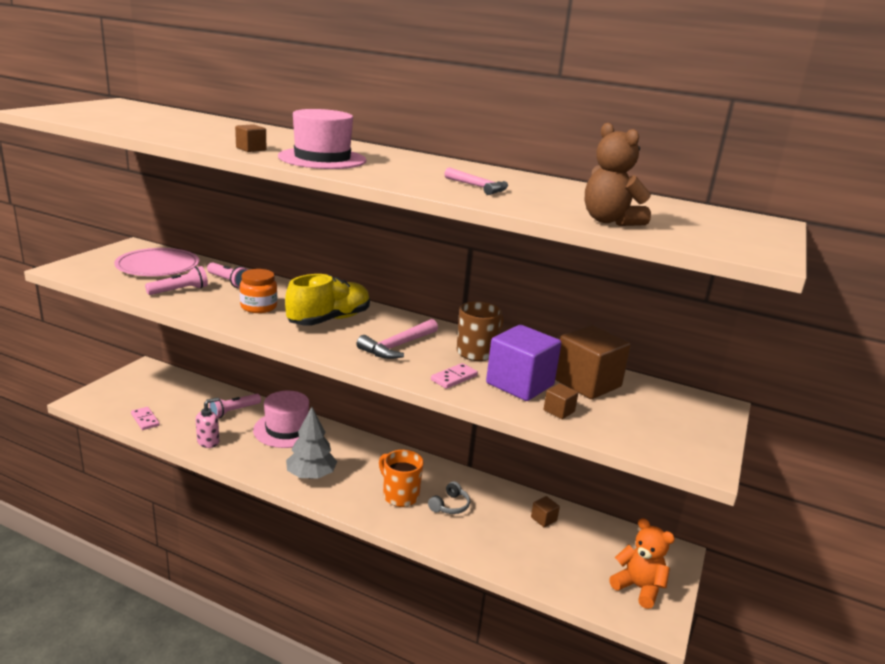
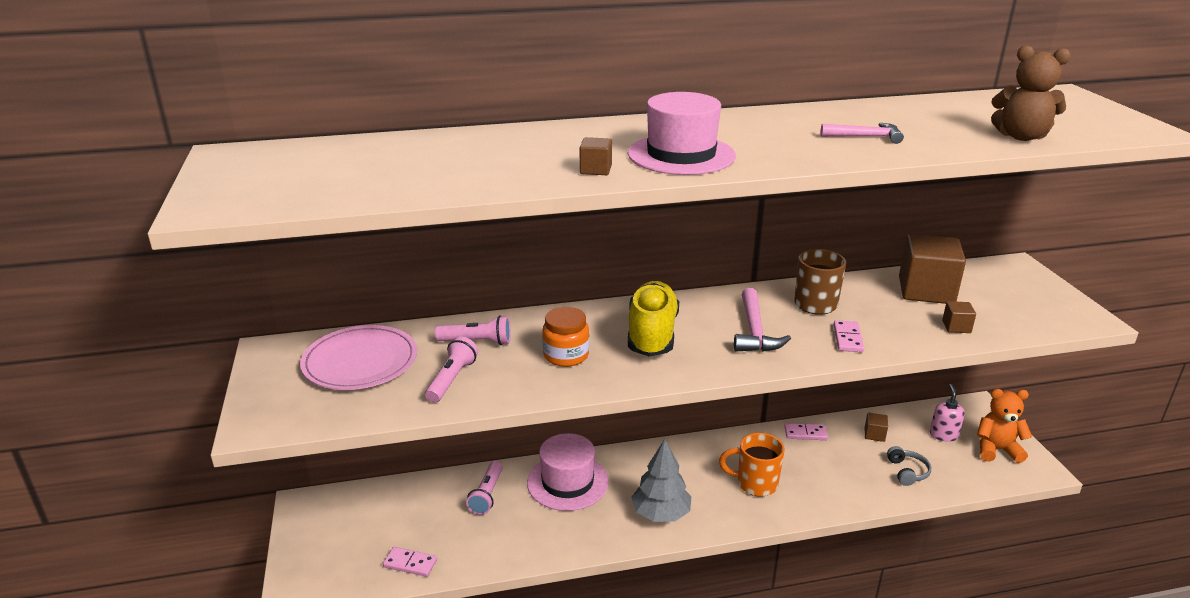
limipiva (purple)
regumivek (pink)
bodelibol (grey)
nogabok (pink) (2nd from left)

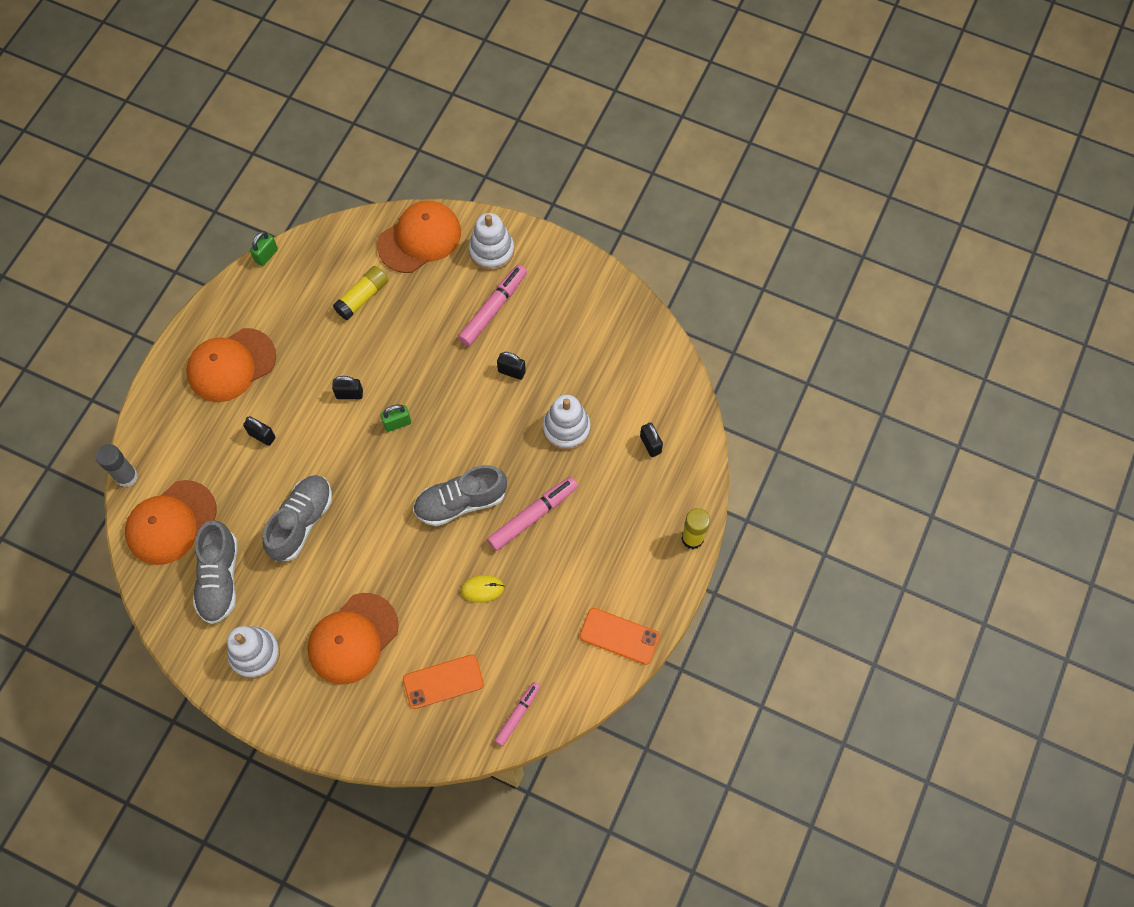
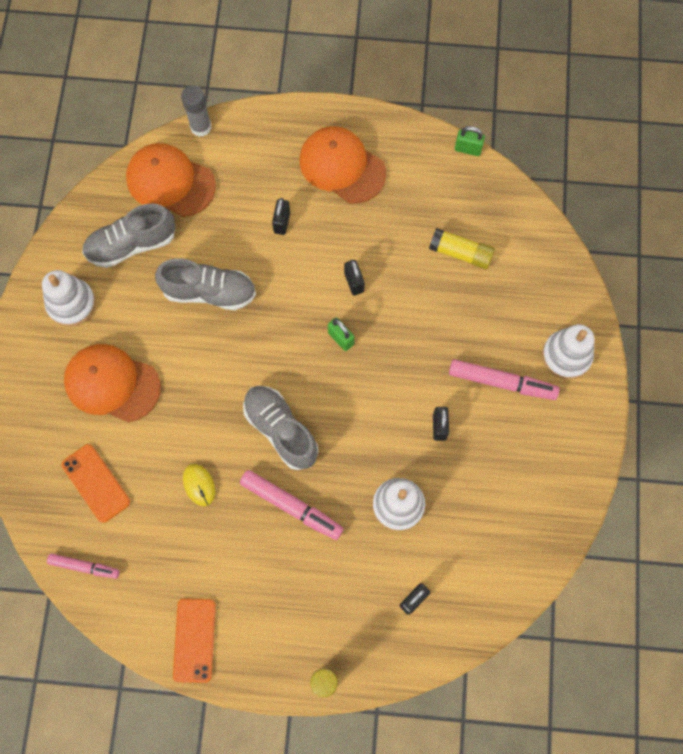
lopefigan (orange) (4th from left in the first image)

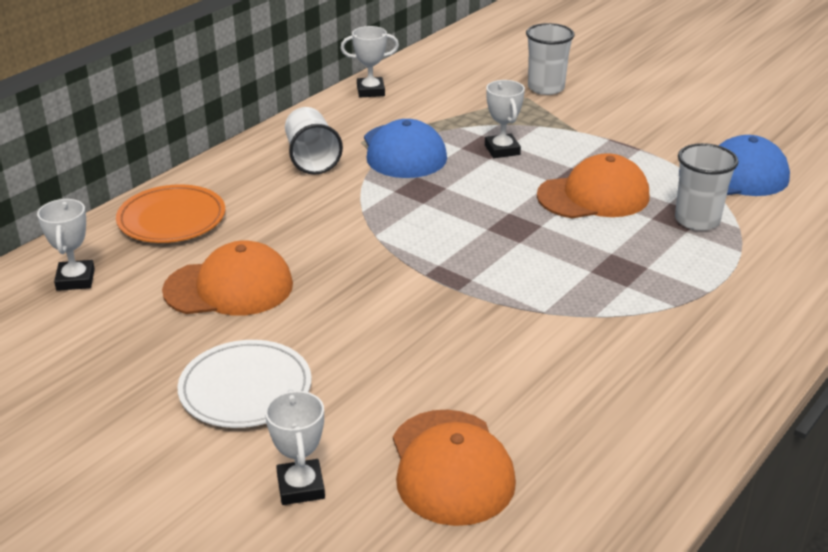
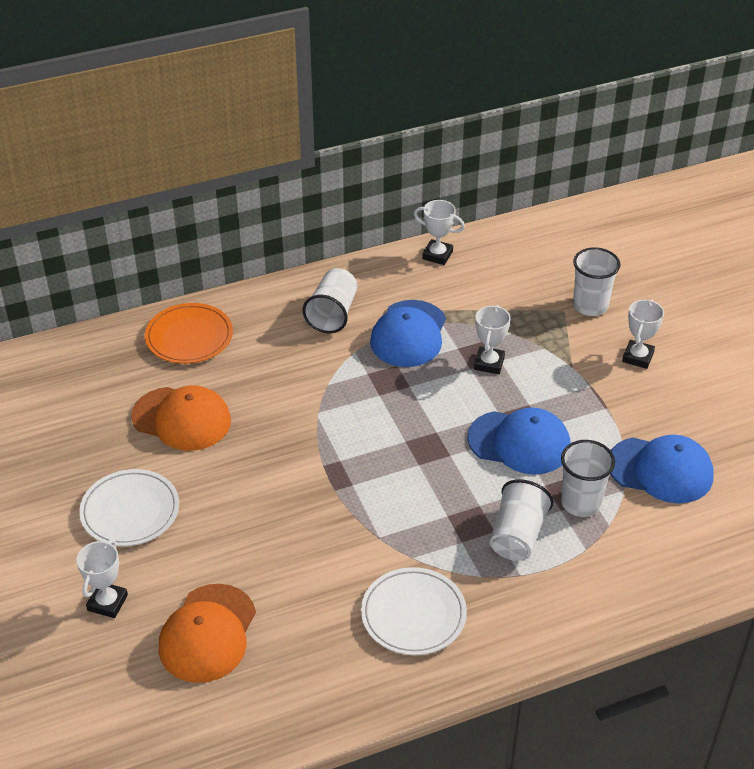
lopefigan (blue) (2nd from left)
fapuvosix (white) (4th from left)
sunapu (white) (2nd from left)
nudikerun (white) (2nd from left)

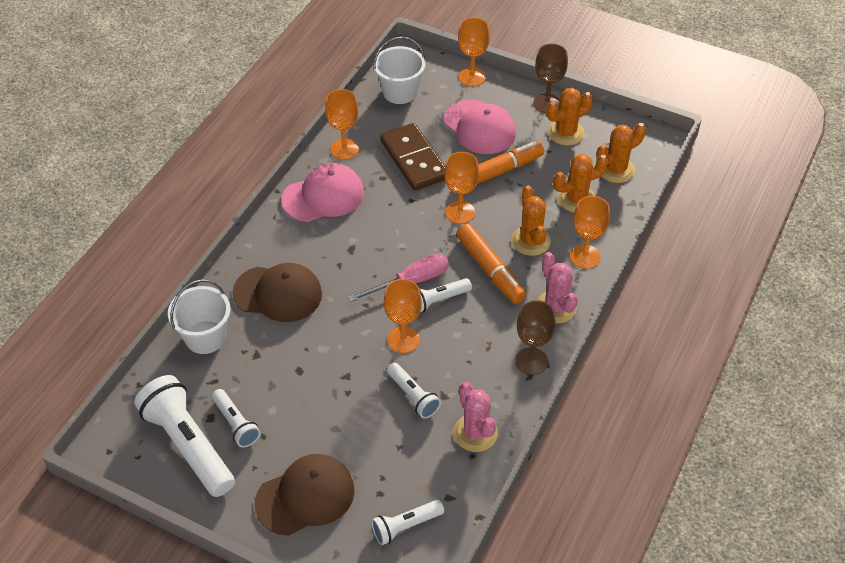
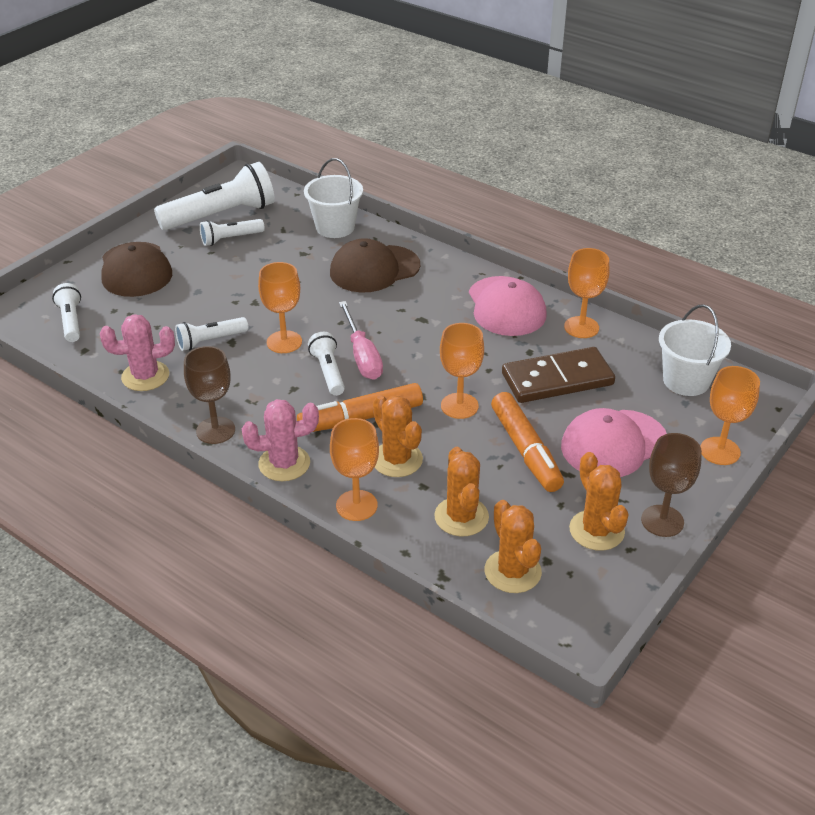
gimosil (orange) (1st from left)
lopefigan (brown) (2nd from left)

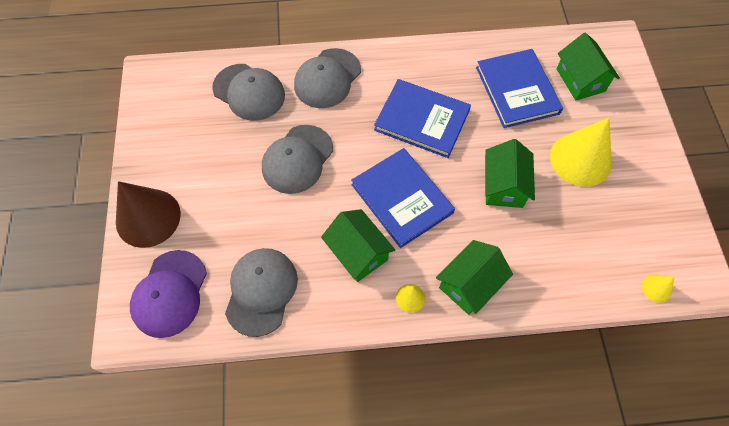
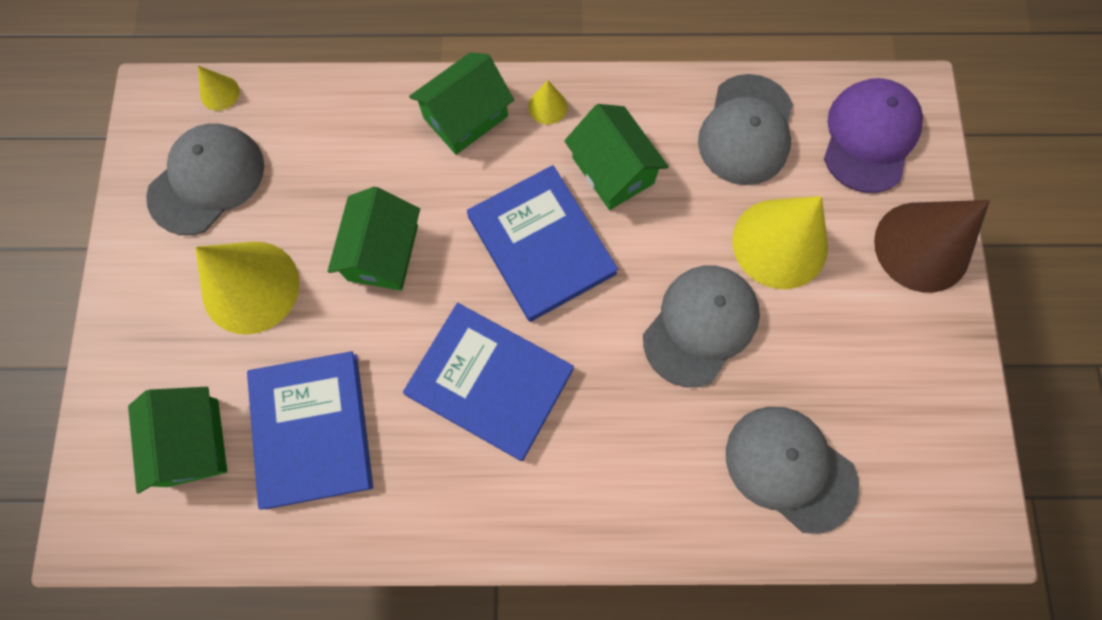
lopefigan (grey) (1st from left)
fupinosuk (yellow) (4th from left)

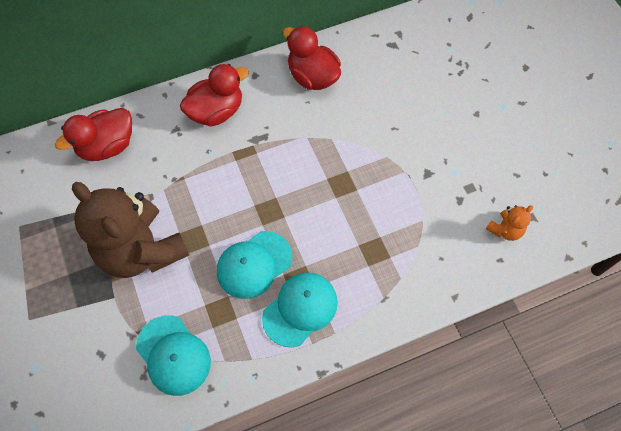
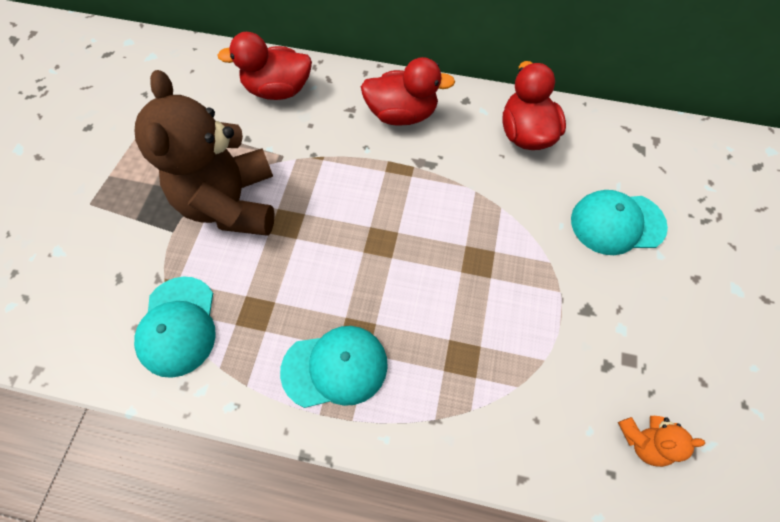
lopefigan (turquoise) (3rd from left)

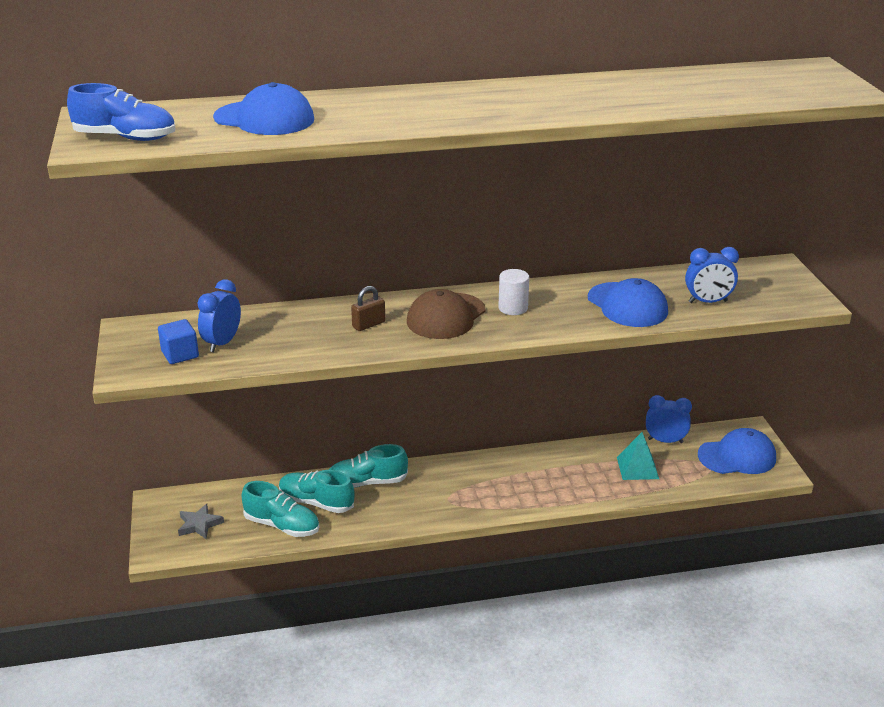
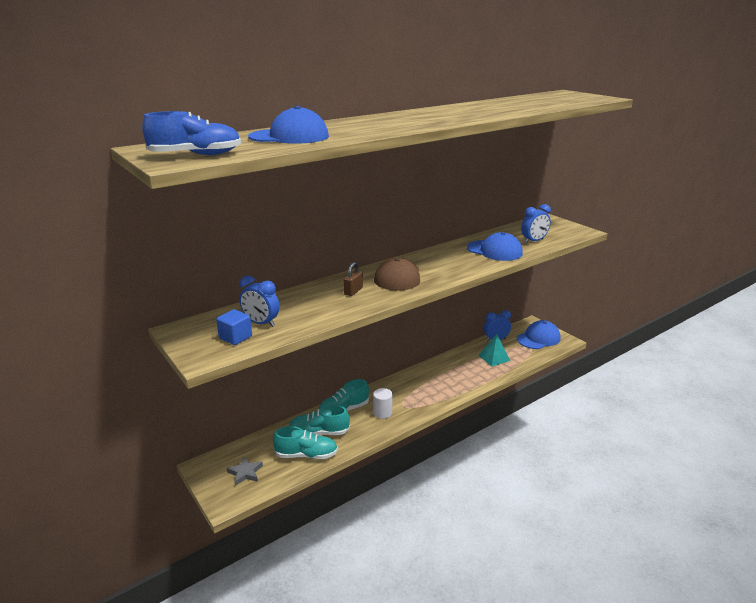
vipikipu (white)
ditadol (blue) (1st from left)

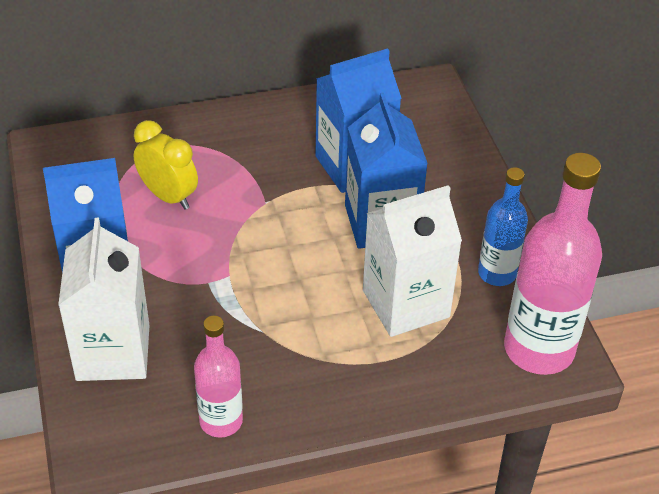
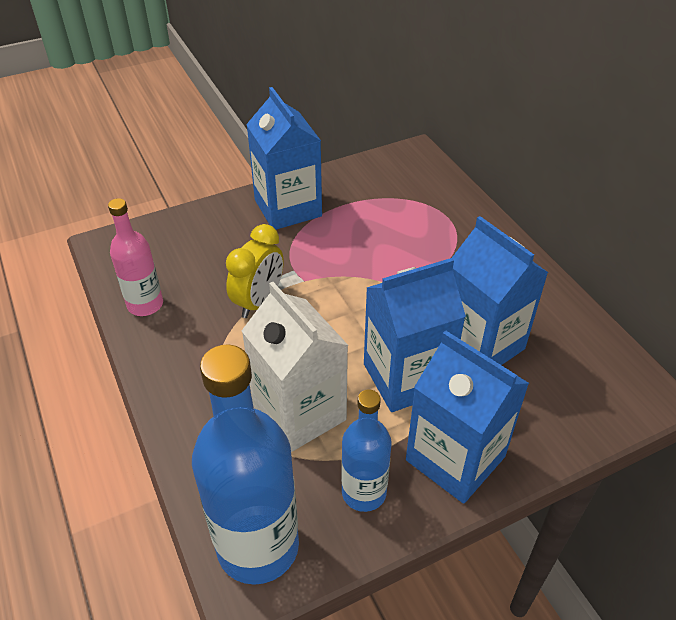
ditadol (yellow)
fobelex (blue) (1st from left)
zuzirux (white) (1st from left in the first image)
zuzirux (blue) (3rd from left)

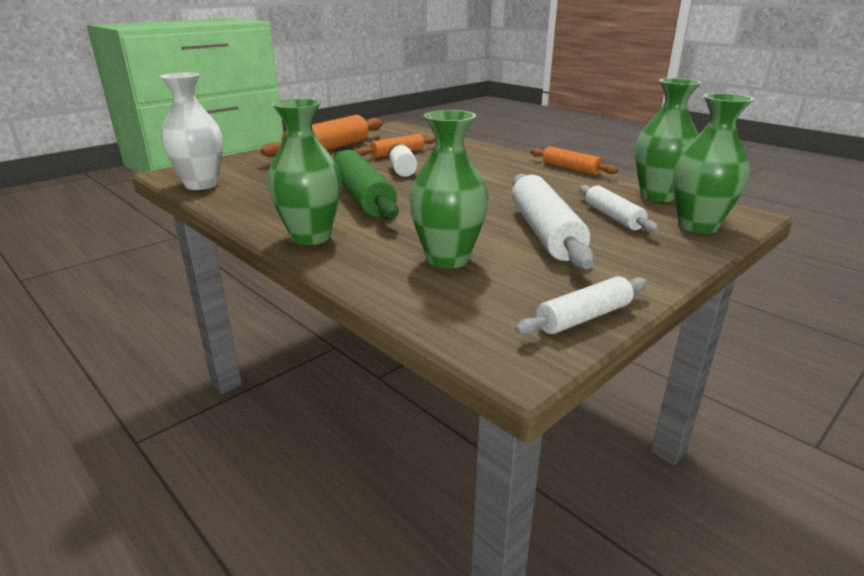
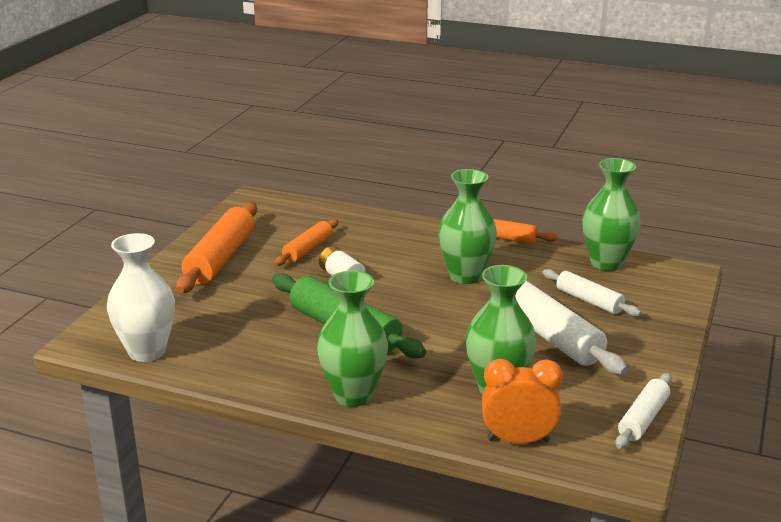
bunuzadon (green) (2nd from left)
ditadol (orange)

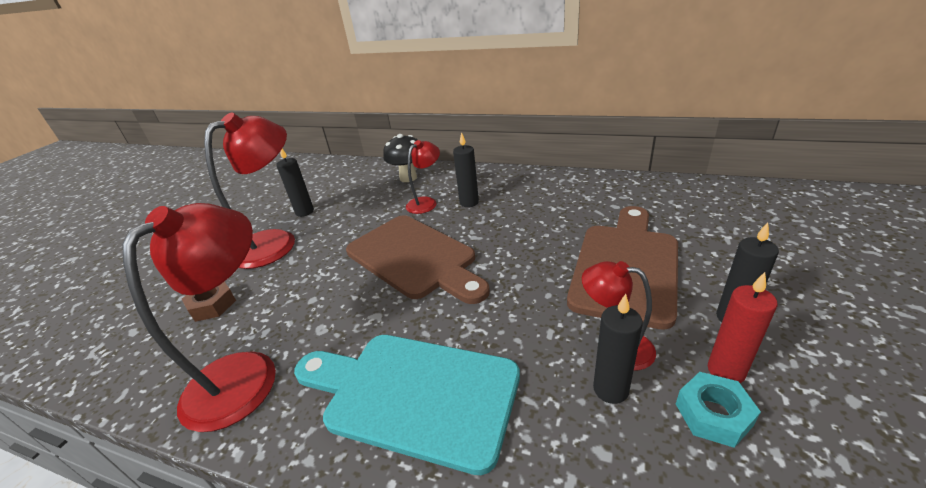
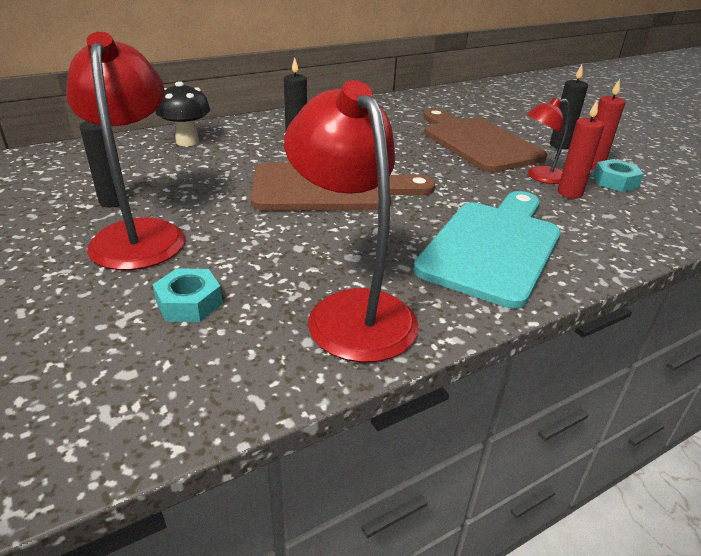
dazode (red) (3rd from left in the first image)
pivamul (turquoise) (1st from left)
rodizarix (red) (1st from left)
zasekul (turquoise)

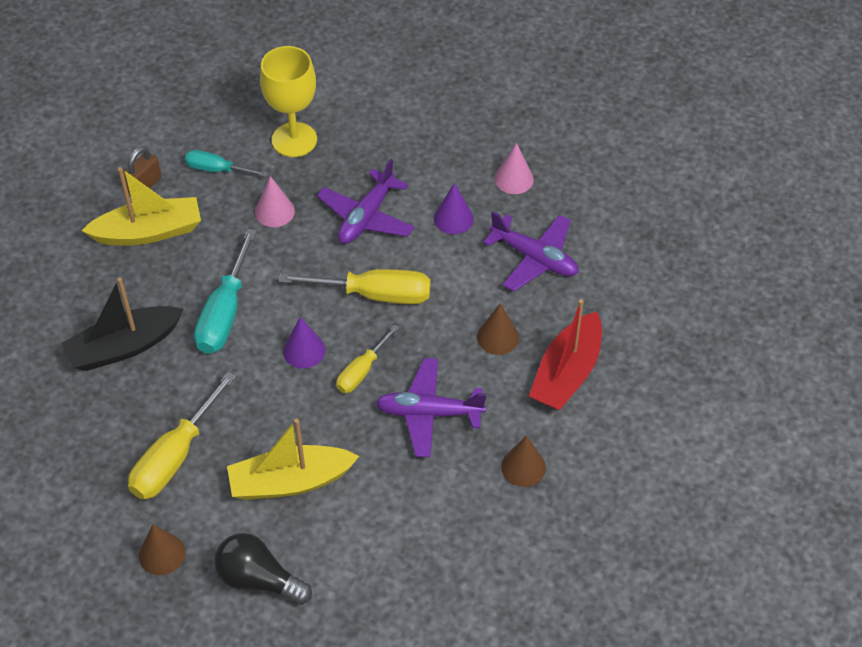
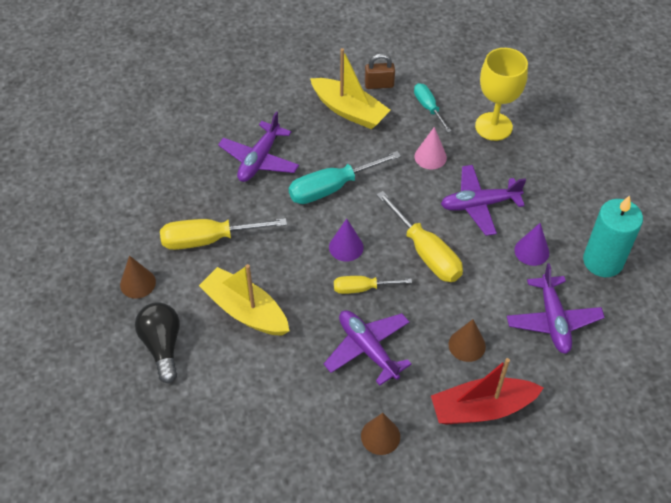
rodizarix (turquoise)
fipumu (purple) (1st from left)

